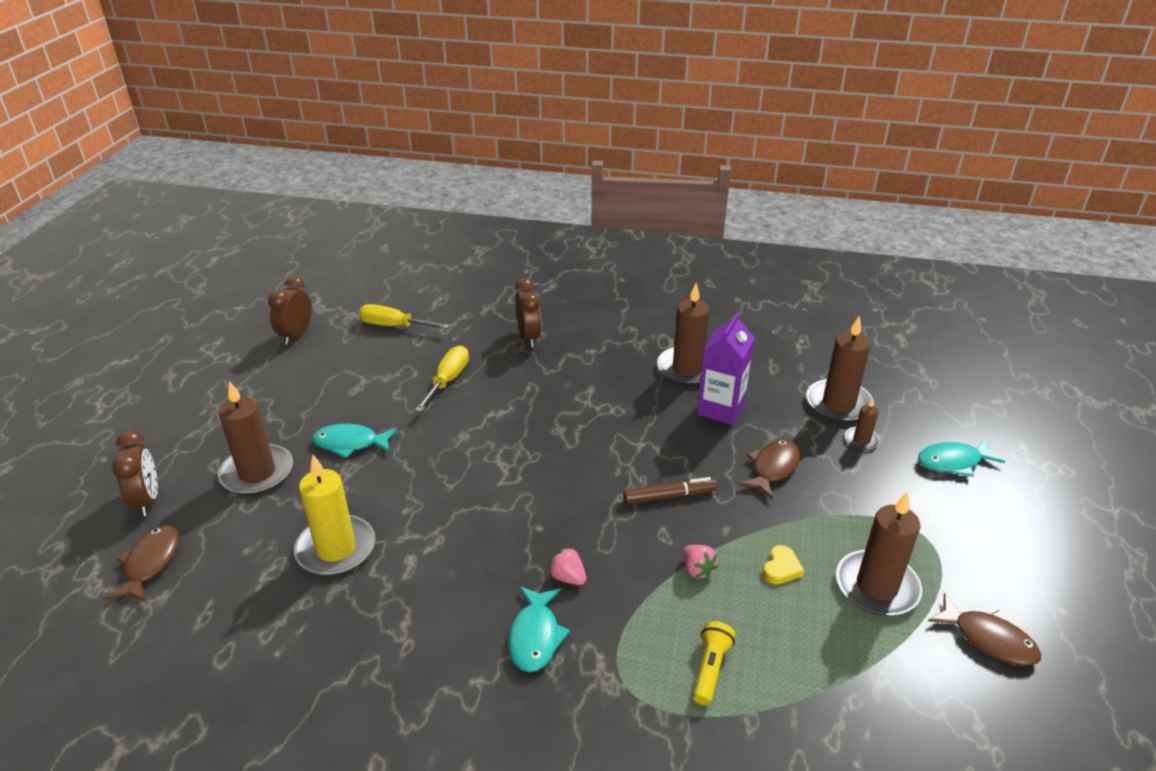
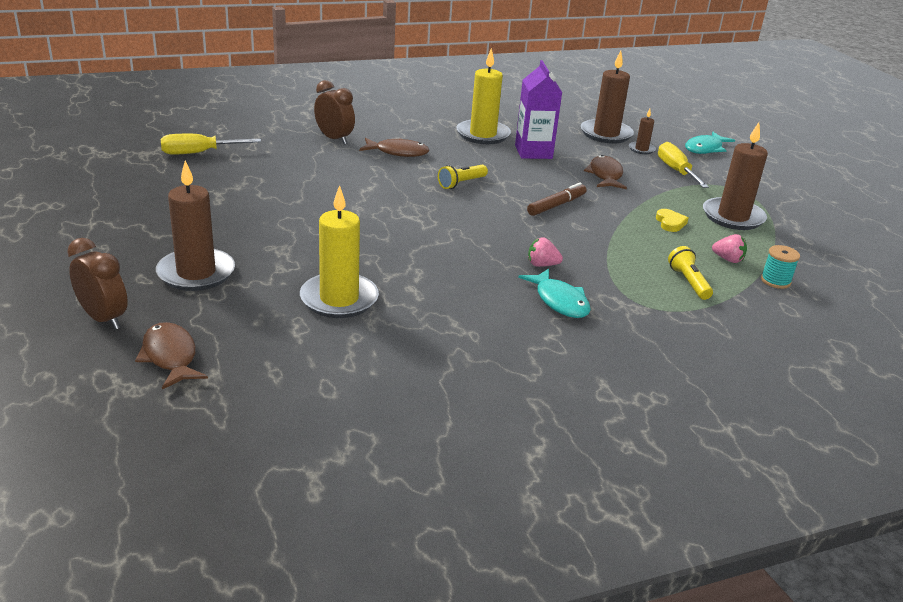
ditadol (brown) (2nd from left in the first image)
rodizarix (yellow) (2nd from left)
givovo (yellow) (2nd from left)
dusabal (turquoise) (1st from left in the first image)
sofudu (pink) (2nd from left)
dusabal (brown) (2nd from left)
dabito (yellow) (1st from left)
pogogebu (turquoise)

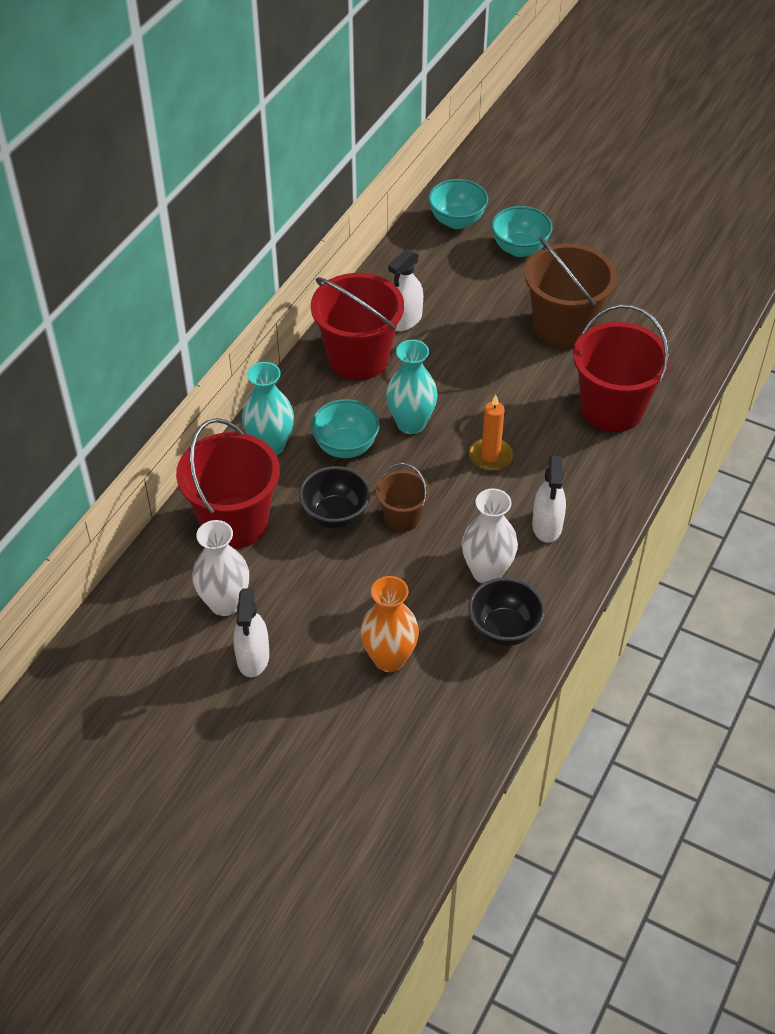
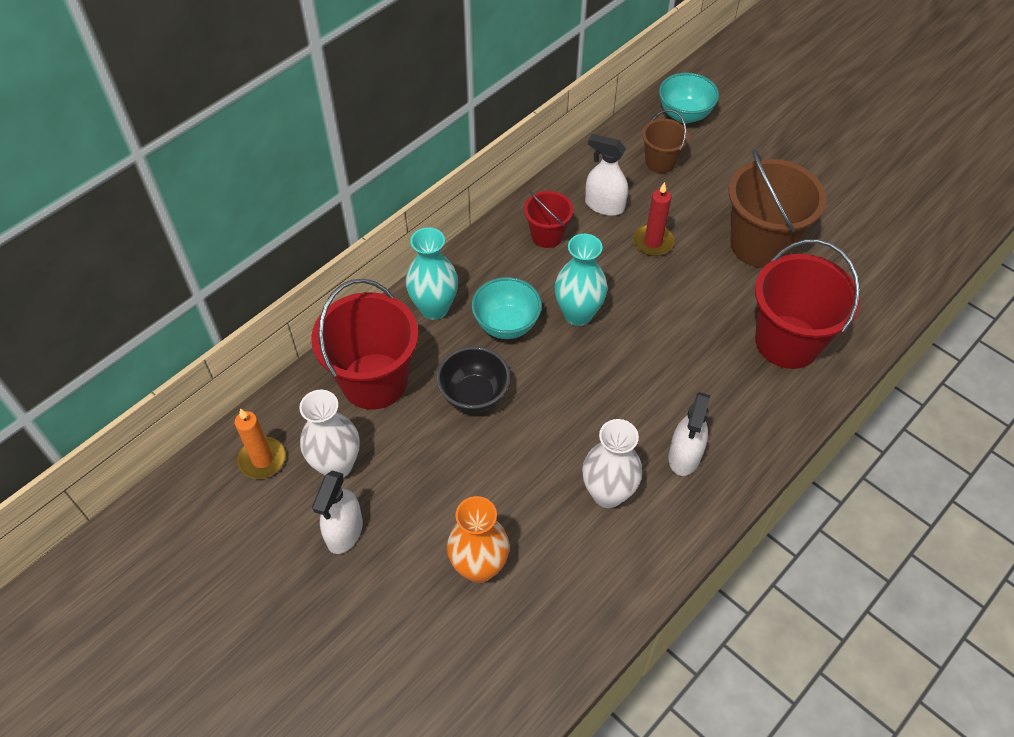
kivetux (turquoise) (3rd from left in the first image)
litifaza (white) (2nd from left)
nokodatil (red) (2nd from left)
rodizarix (orange)
nokodatil (brown) (1st from left)
kivetux (black) (2nd from left in the first image)
rodizarix (red)

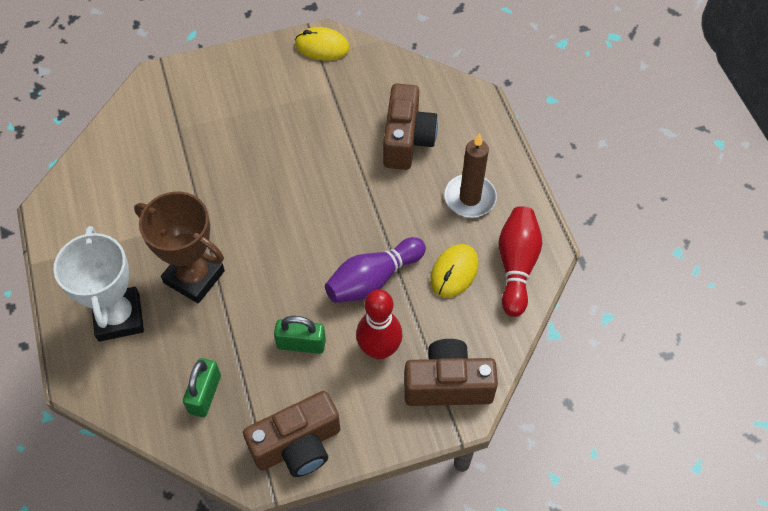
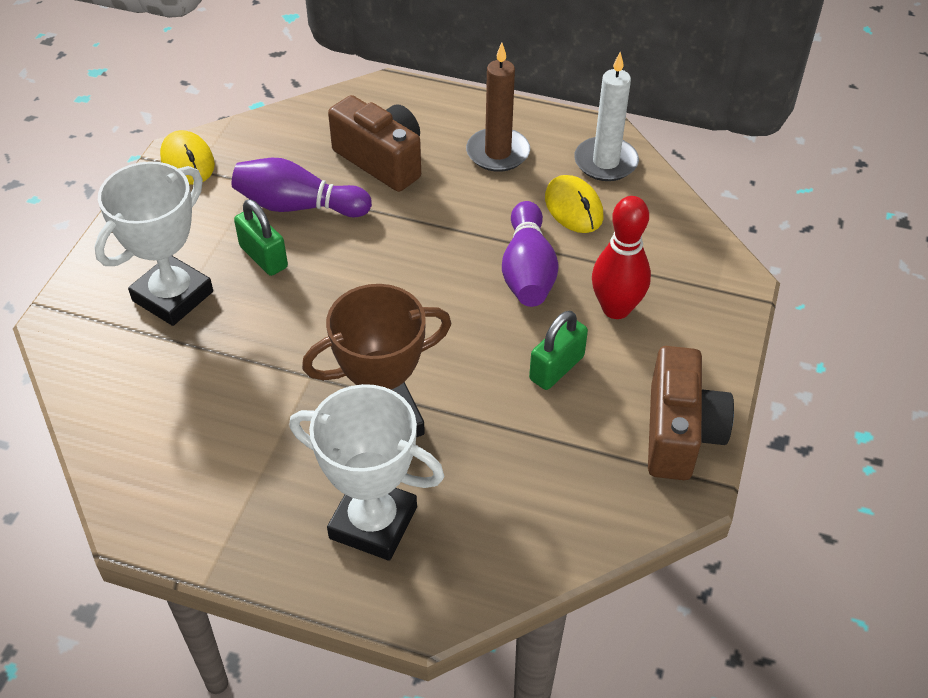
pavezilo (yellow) (1st from left)
rodizarix (white)
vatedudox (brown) (3rd from left in the first image)
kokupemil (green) (1st from left)
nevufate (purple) (1st from left)
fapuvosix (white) (1st from left)

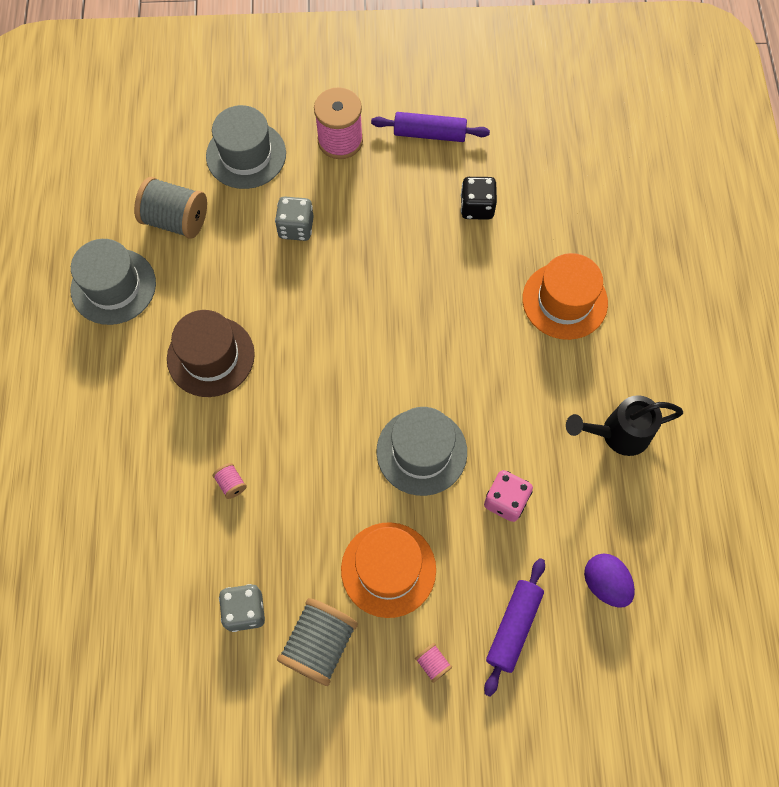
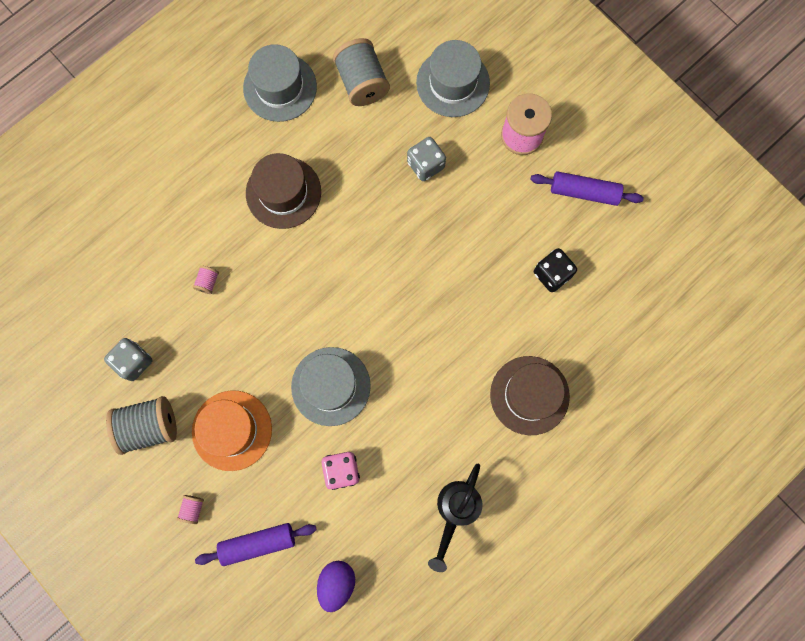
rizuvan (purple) (2nd from left)
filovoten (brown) (2nd from left)
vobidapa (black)

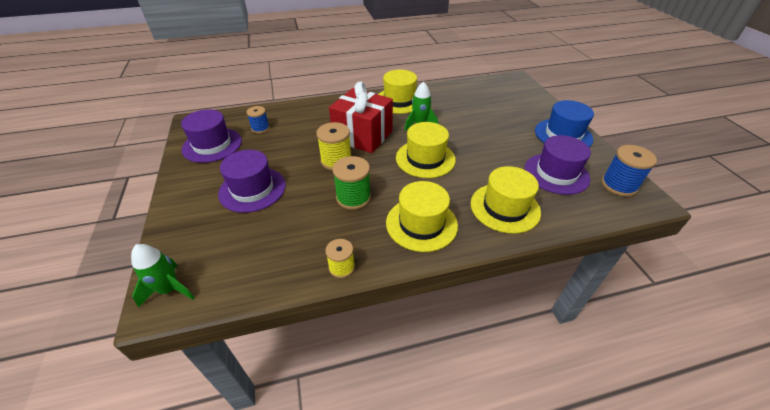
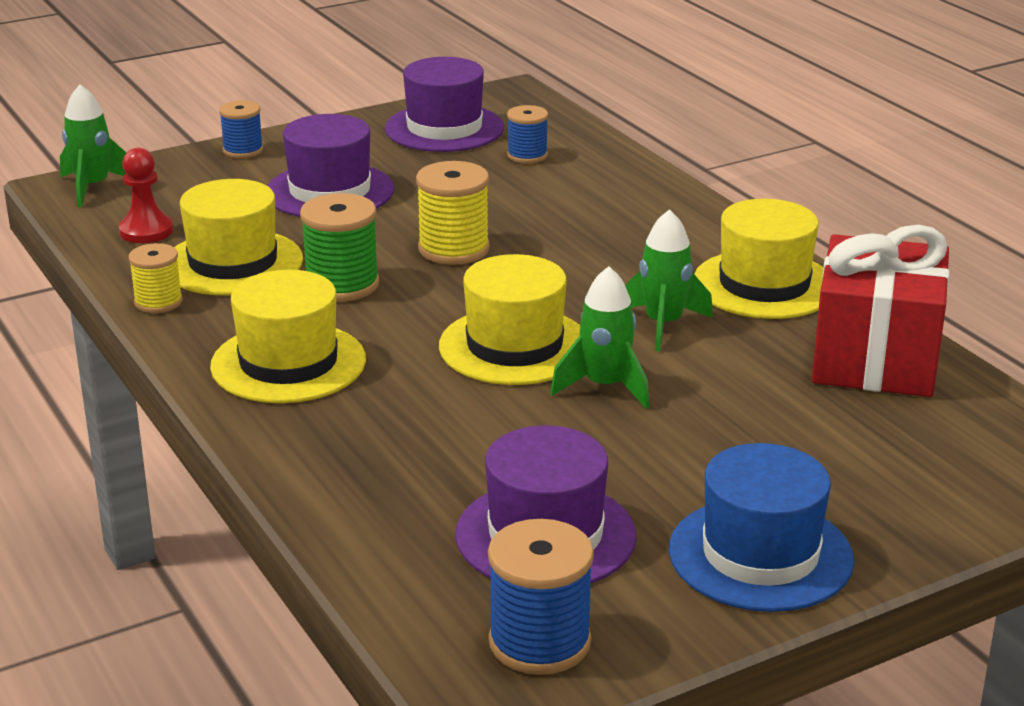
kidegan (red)
filovoten (yellow) (1st from left)
pogogebu (blue) (1st from left)
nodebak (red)
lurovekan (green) (2nd from left)

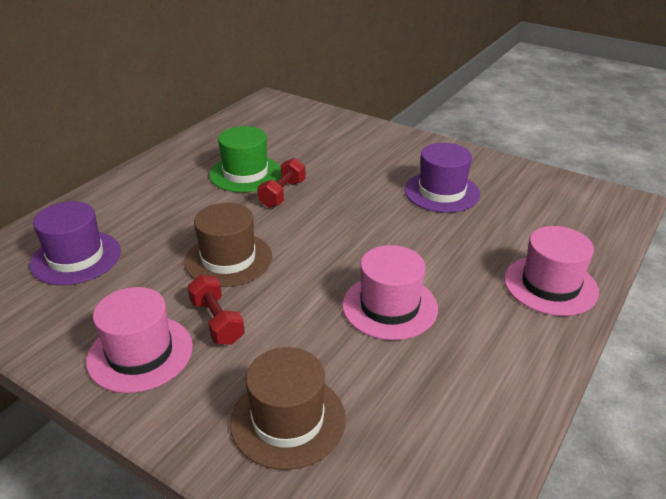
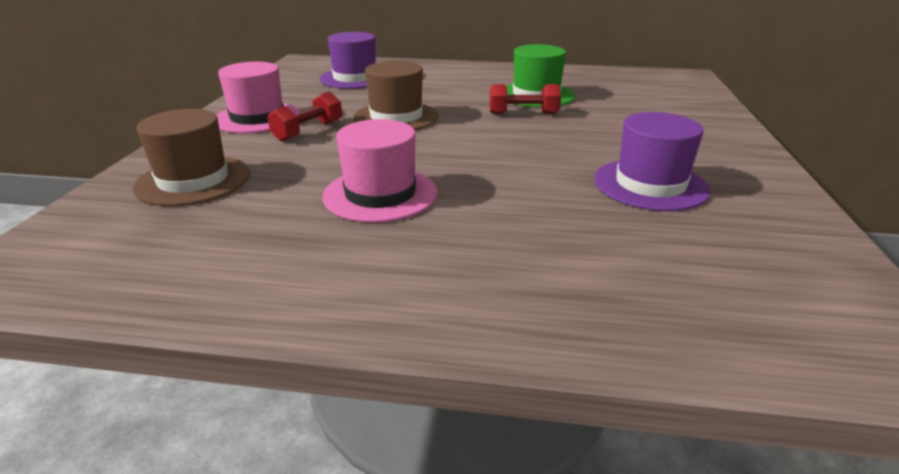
filovoten (pink) (3rd from left in the first image)

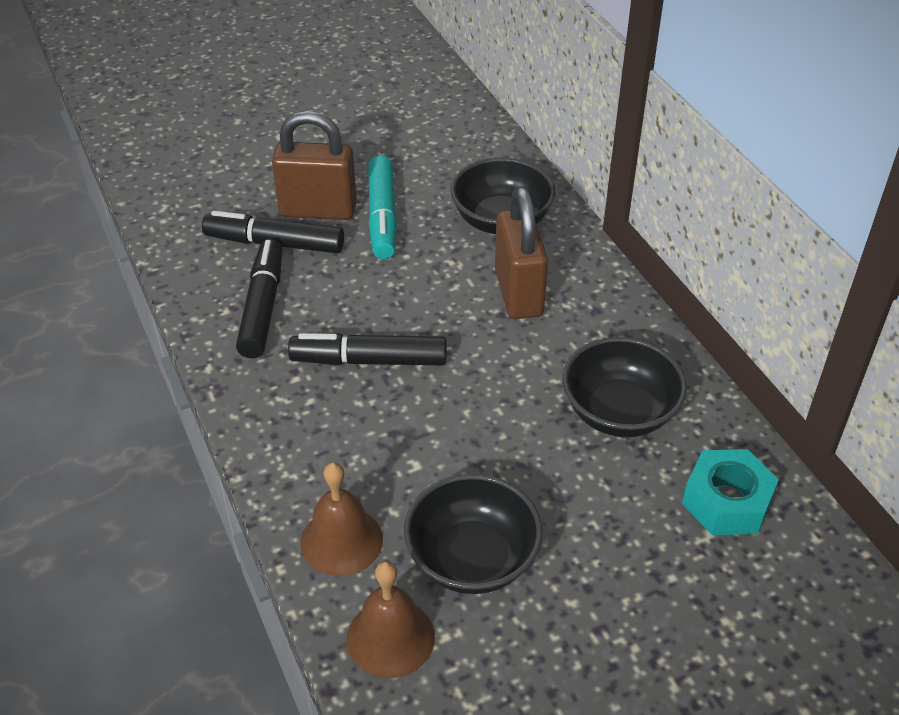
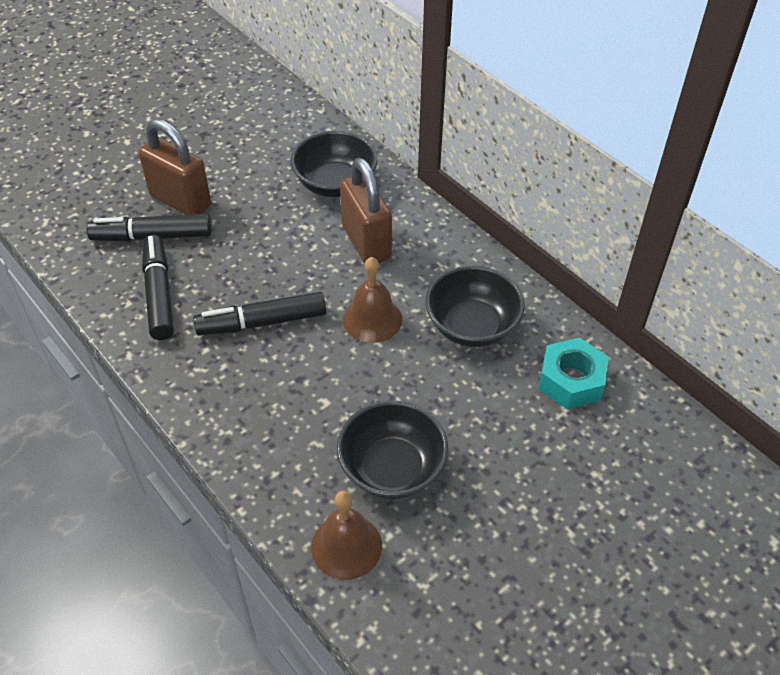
kokupemil (brown) (1st from left)
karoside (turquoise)
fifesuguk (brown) (2nd from left)

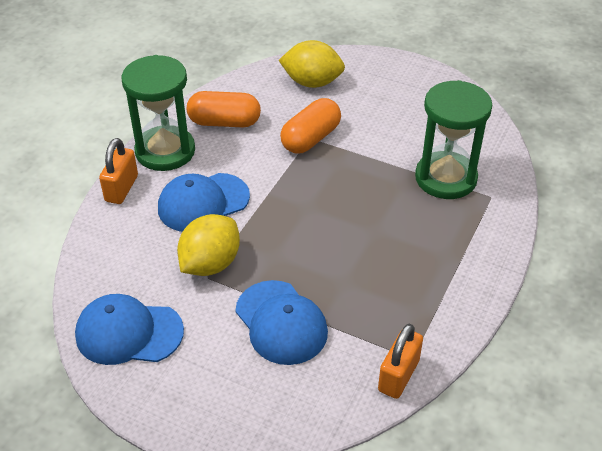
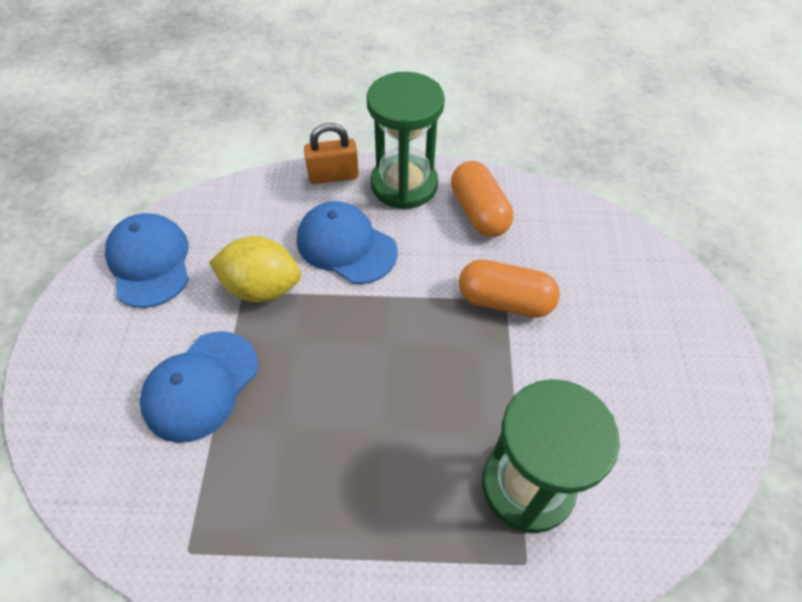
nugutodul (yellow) (2nd from left in the first image)
kokupemil (orange) (2nd from left in the first image)

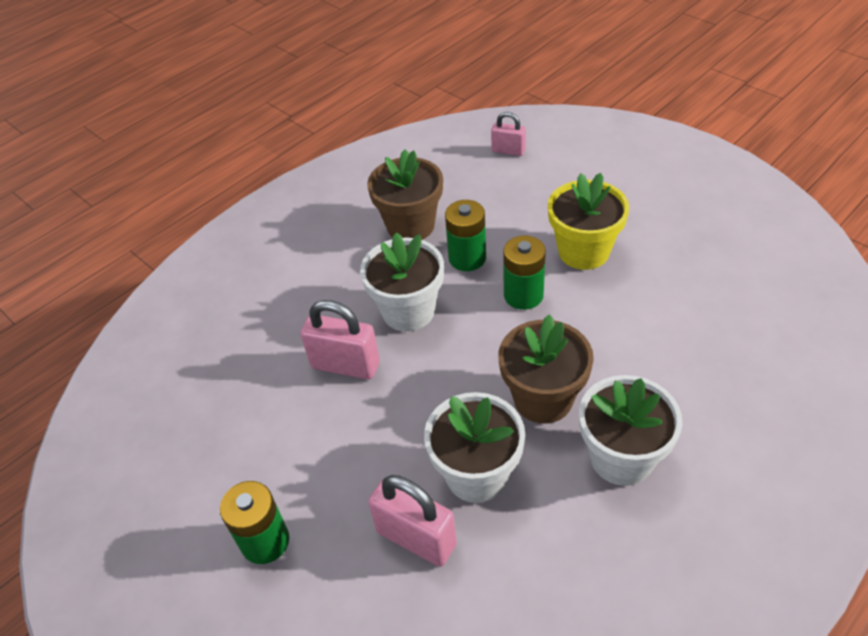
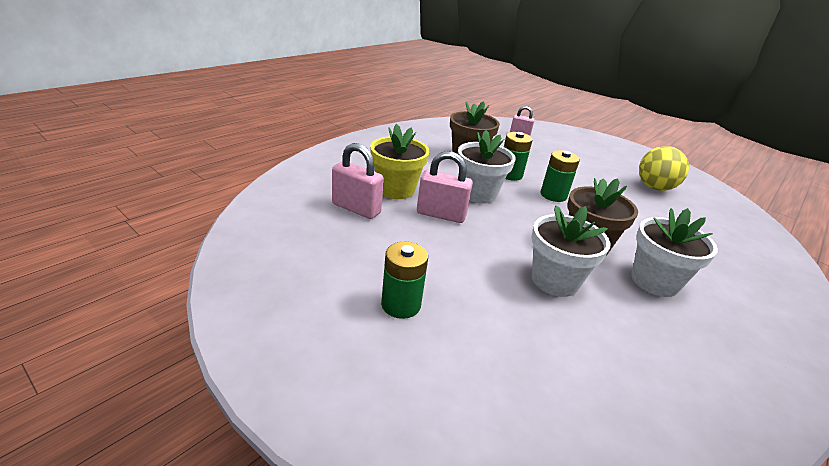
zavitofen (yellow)
kokupemil (pink) (1st from left)
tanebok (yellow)

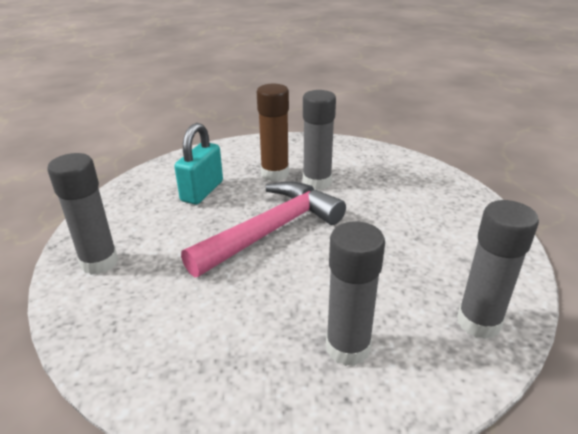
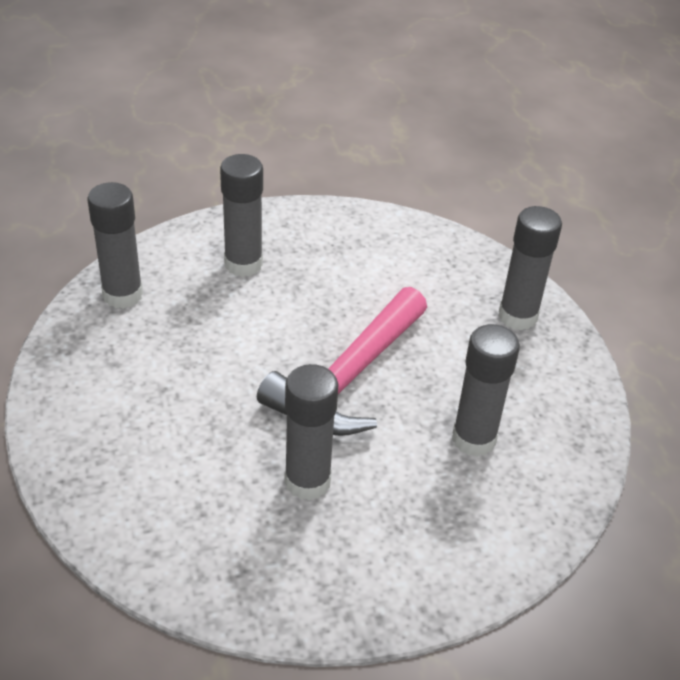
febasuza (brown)
febasuza (grey) (4th from left)

